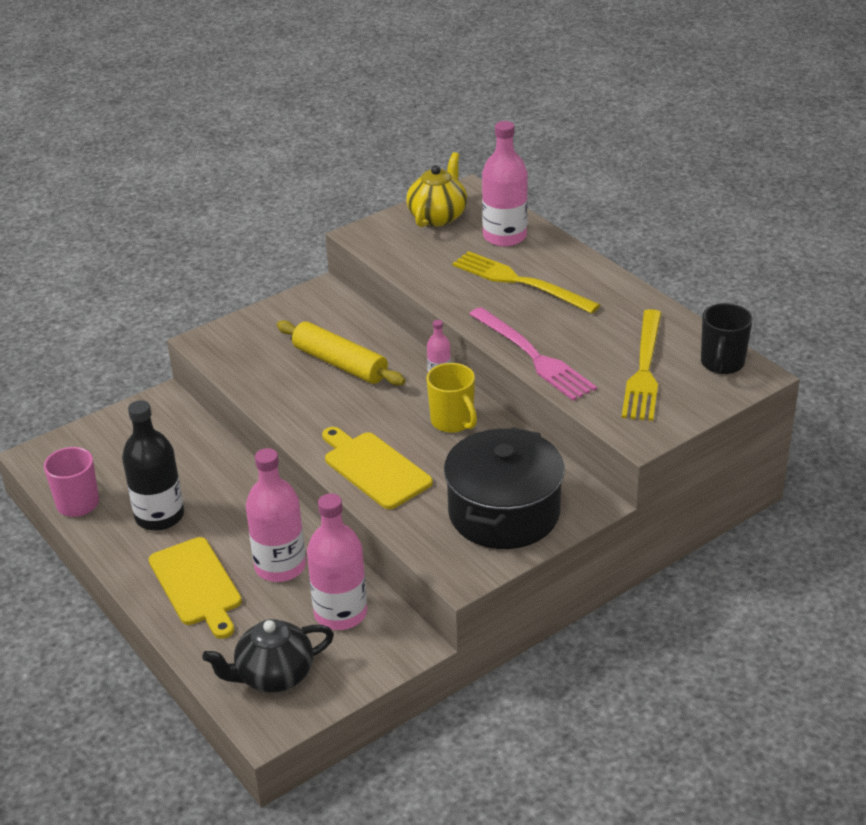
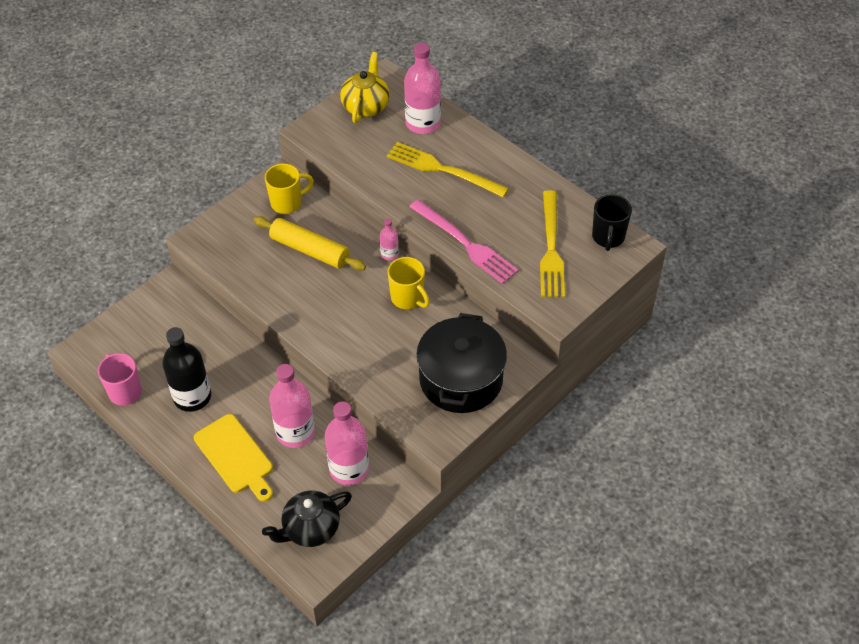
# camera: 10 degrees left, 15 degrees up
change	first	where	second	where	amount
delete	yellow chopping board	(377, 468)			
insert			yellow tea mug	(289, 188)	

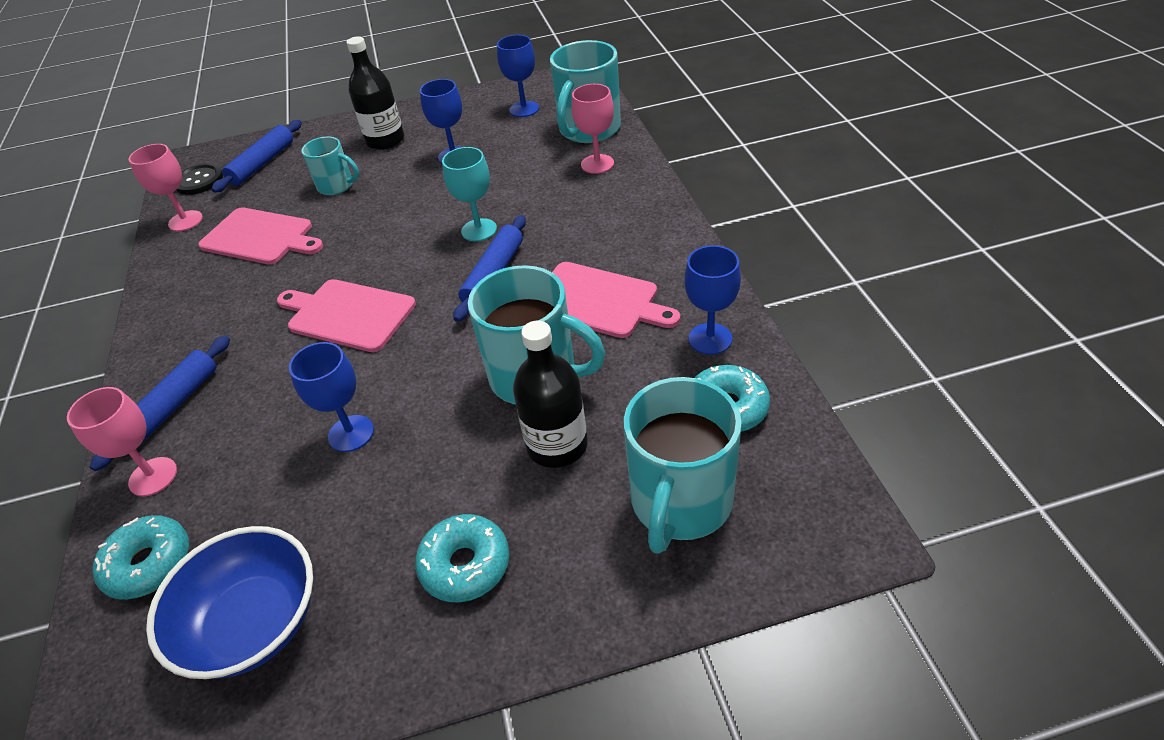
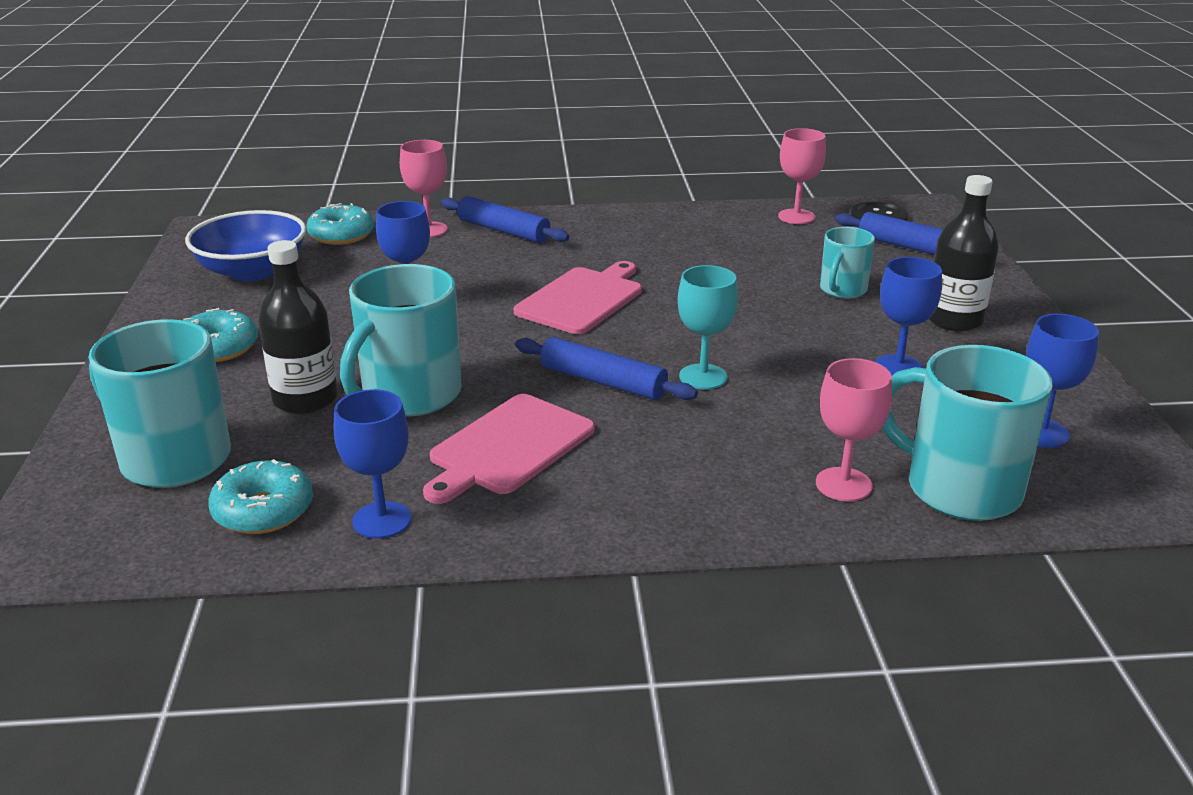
# camera: 95 degrees right, 15 degrees down
change	first	where	second	where	amount
delete	rosy chopping board	(260, 235)			

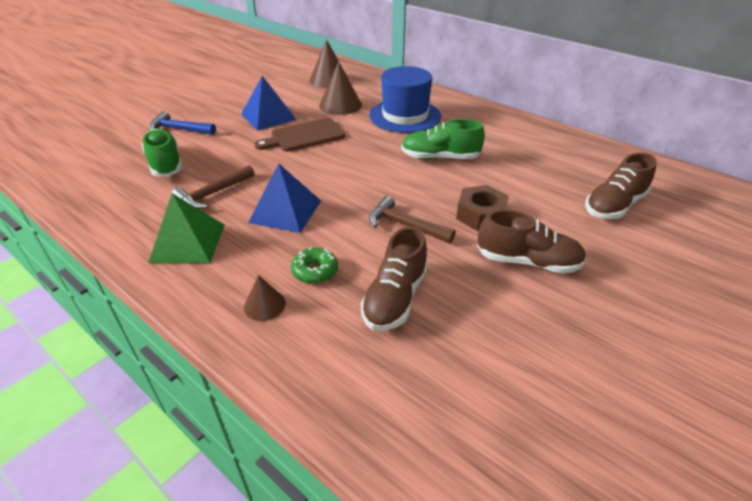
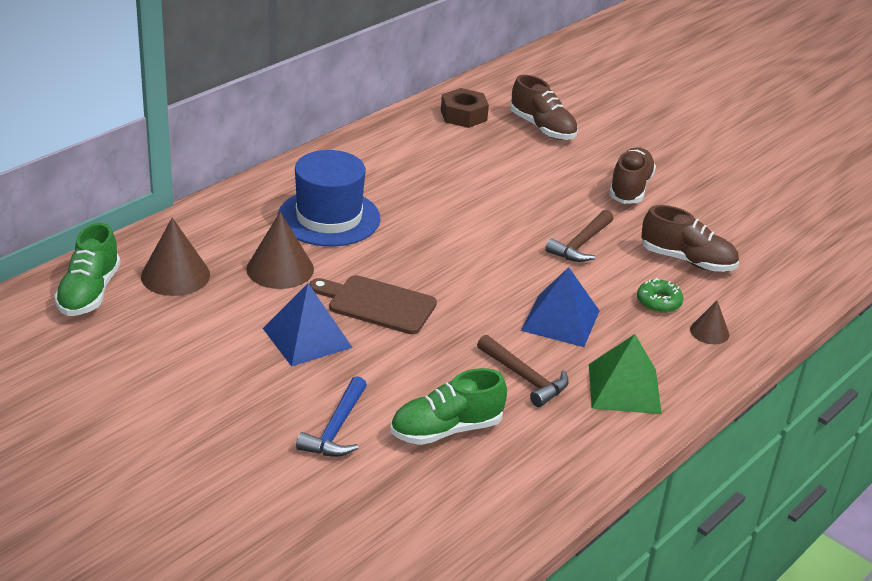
# camera: 90 degrees left, 5 degrees down
change	first	where	second	where	amount
move	green sneaker	(443, 139)		(87, 269)	
move	russet hex nut	(482, 208)		(465, 108)	
rotate	russet chopping board	(299, 135)		(373, 304)	135 degrees clockwise

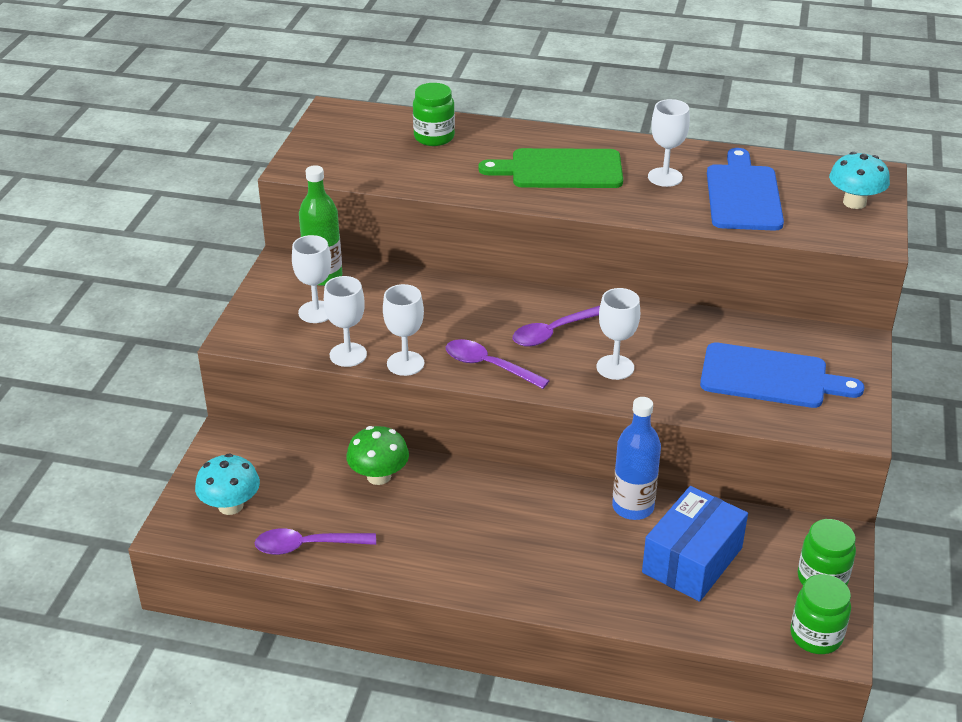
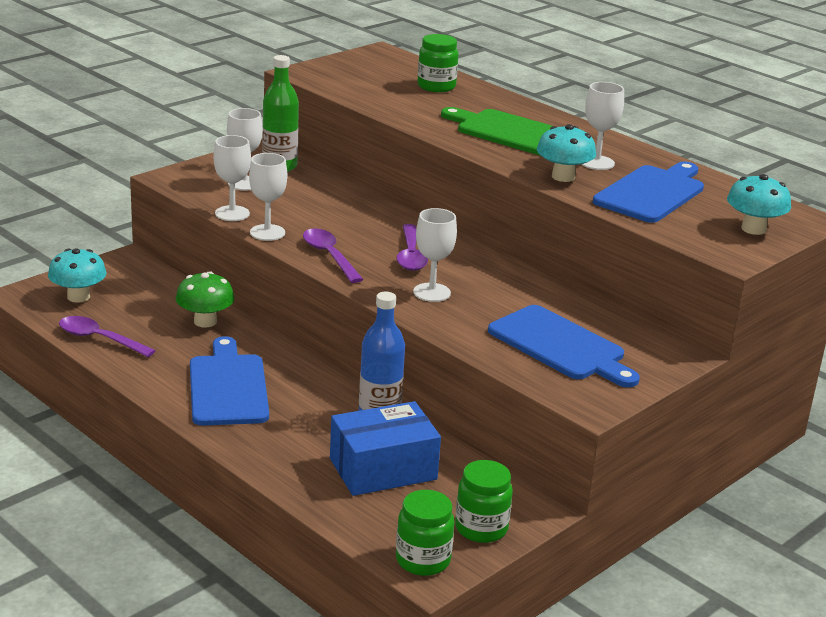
# camera: 30 degrees right, 10 degrees down
change	first	where	second	where	amount
insert			royal blue chopping board	(229, 381)	
insert			turquoise mushroom	(566, 153)	
rotate	violet spoon	(556, 326)		(412, 247)	90 degrees counterclockwise

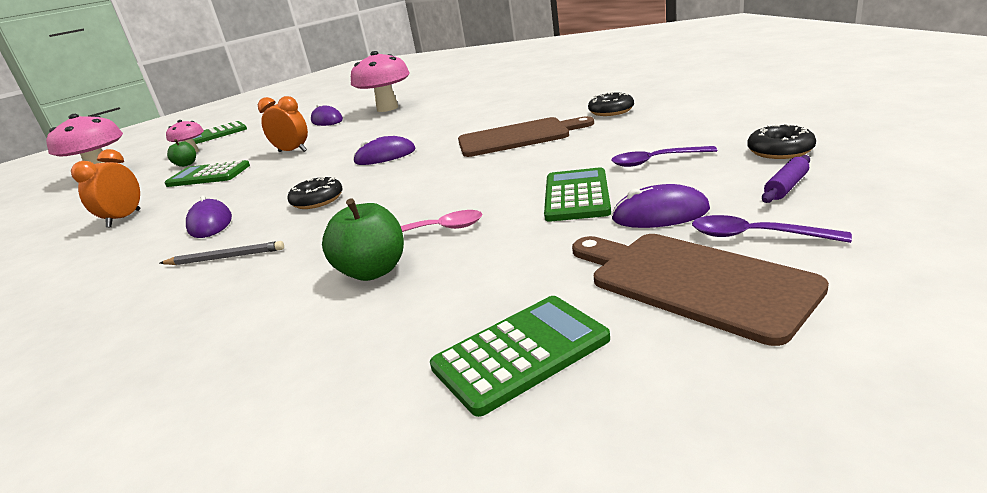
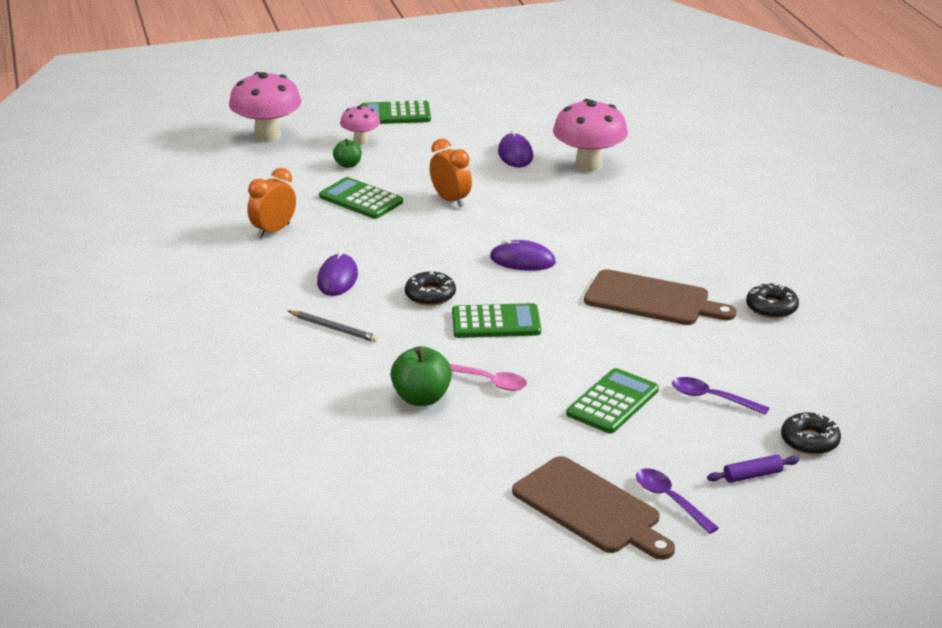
# camera: 25 degrees right, 5 degrees up
change	first	where	second	where	amount
delete	violet PC mouse	(660, 206)			
move	green calculator	(520, 356)		(496, 320)	
rotate	russet chopping board	(700, 290)		(593, 508)	150 degrees clockwise

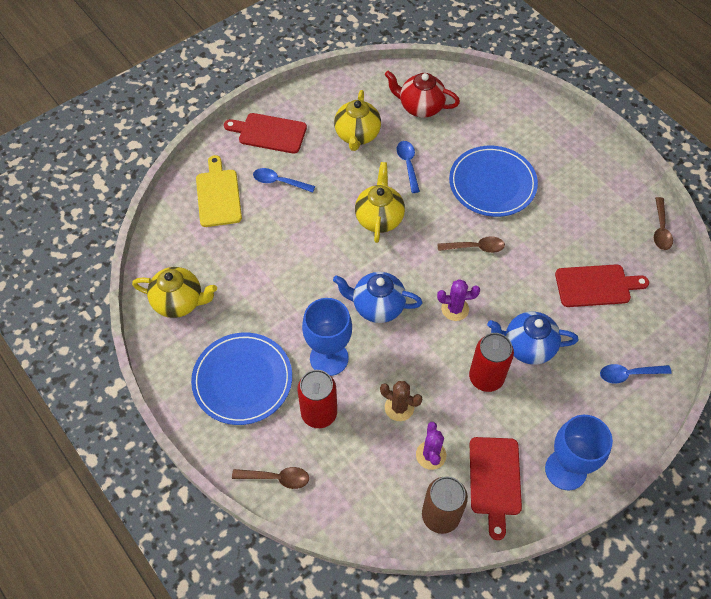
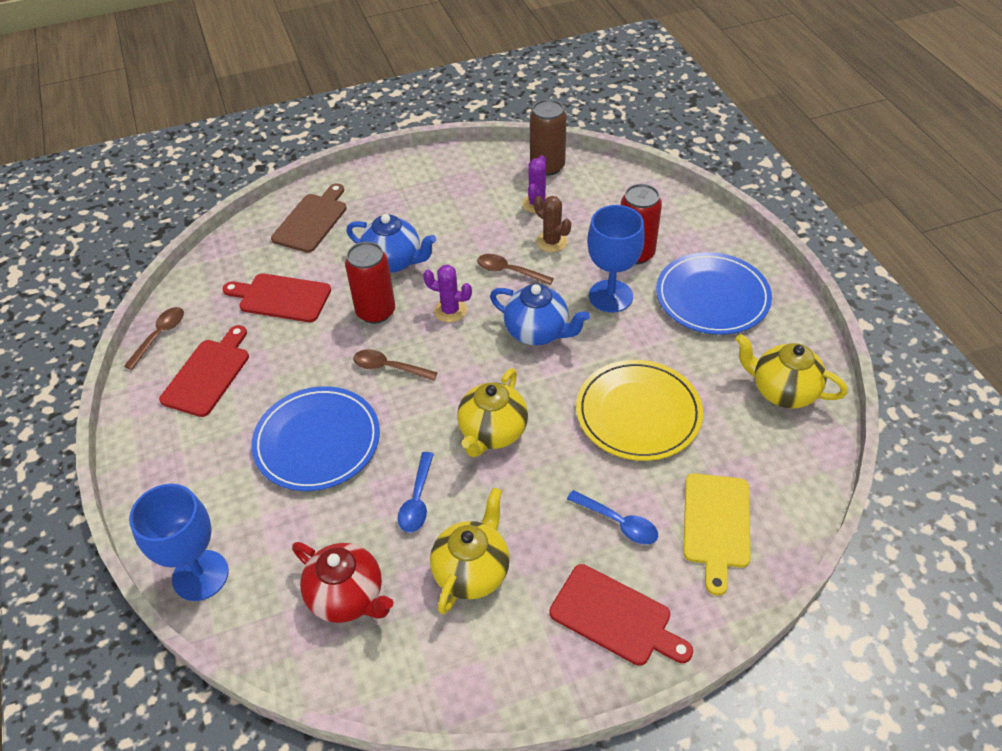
# camera: 160 degrees left, 10 degrees down
change	first	where	second	where	amount
insert			yellow plate	(639, 410)	
move	russet spoon	(270, 478)		(515, 269)	
move	crimson soda can	(491, 362)		(370, 283)	
move	crimson chopping board	(496, 488)		(204, 371)	
move	royal blue chalice	(579, 452)		(179, 542)	
replace	royal blue spoon	(636, 373)	russet chopping board	(309, 218)	

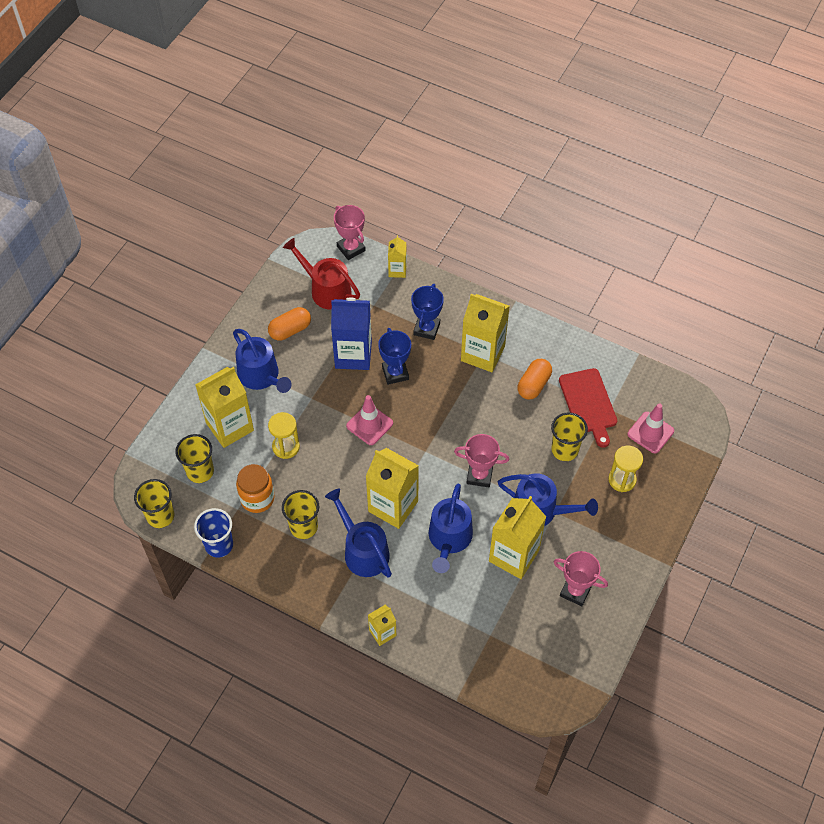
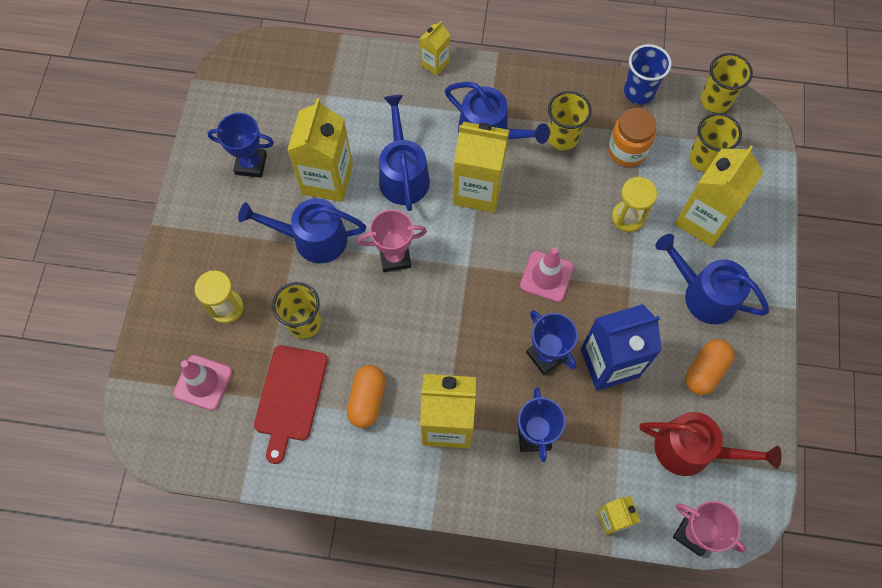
# camera: 160 degrees right, 10 degrees up
change	first	where	second	where	amount
recolor	rosy trophy	(581, 578)	royal blue trophy	(241, 145)	
rotate	crimson chopping board	(588, 408)		(291, 404)	135 degrees counterclockwise

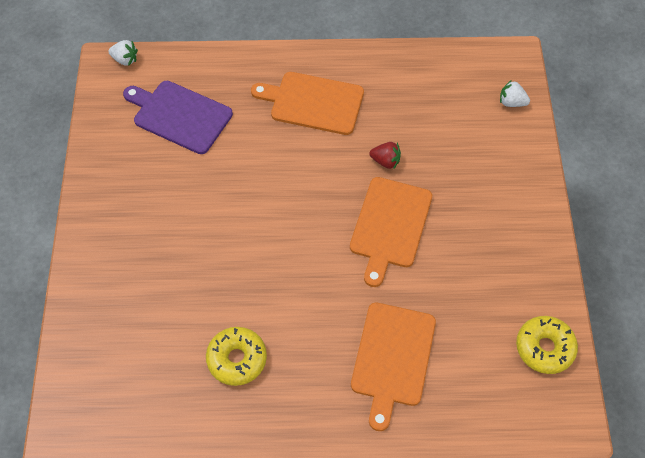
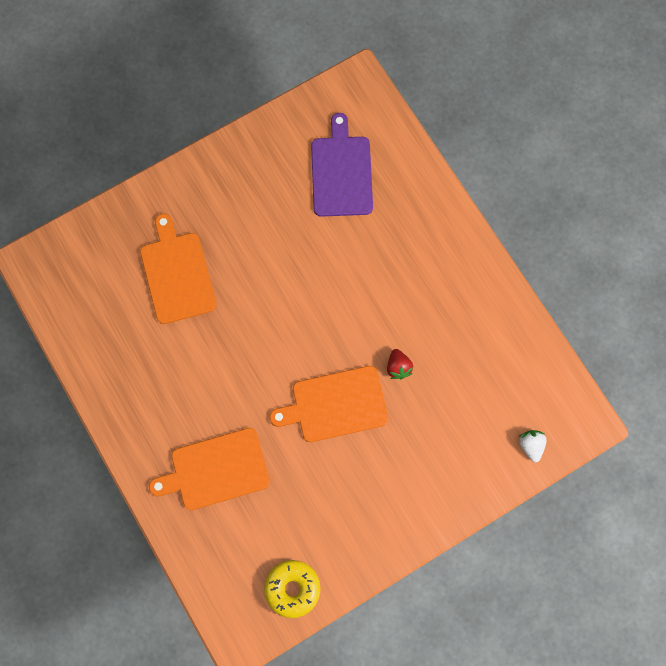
# camera: 60 degrees right, 15 degrees up
change	first	where	second	where	amount
delete	pure white toy strawberry	(123, 53)			
delete	yellow donut	(236, 356)			
move	bright orange chopping board	(307, 103)		(178, 269)	

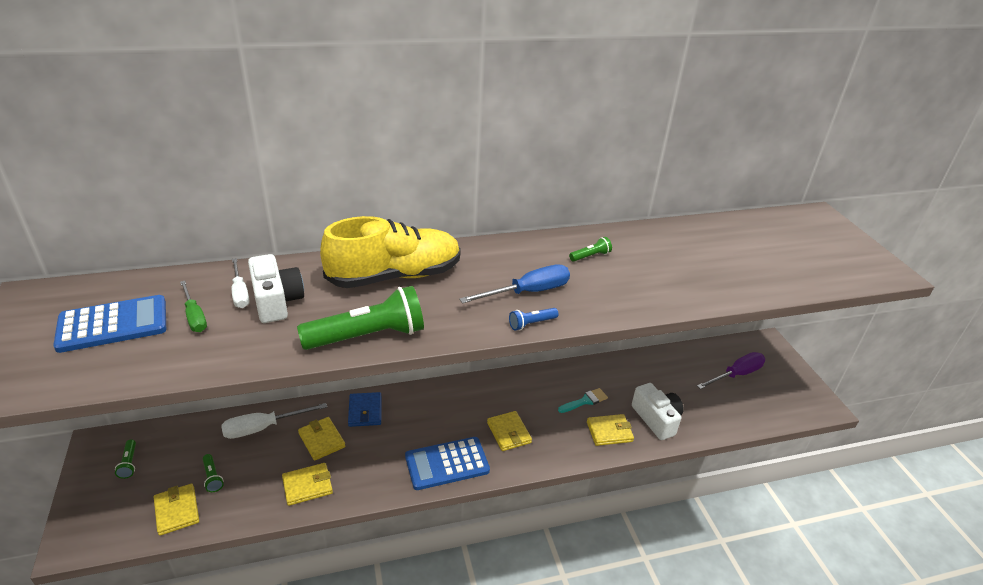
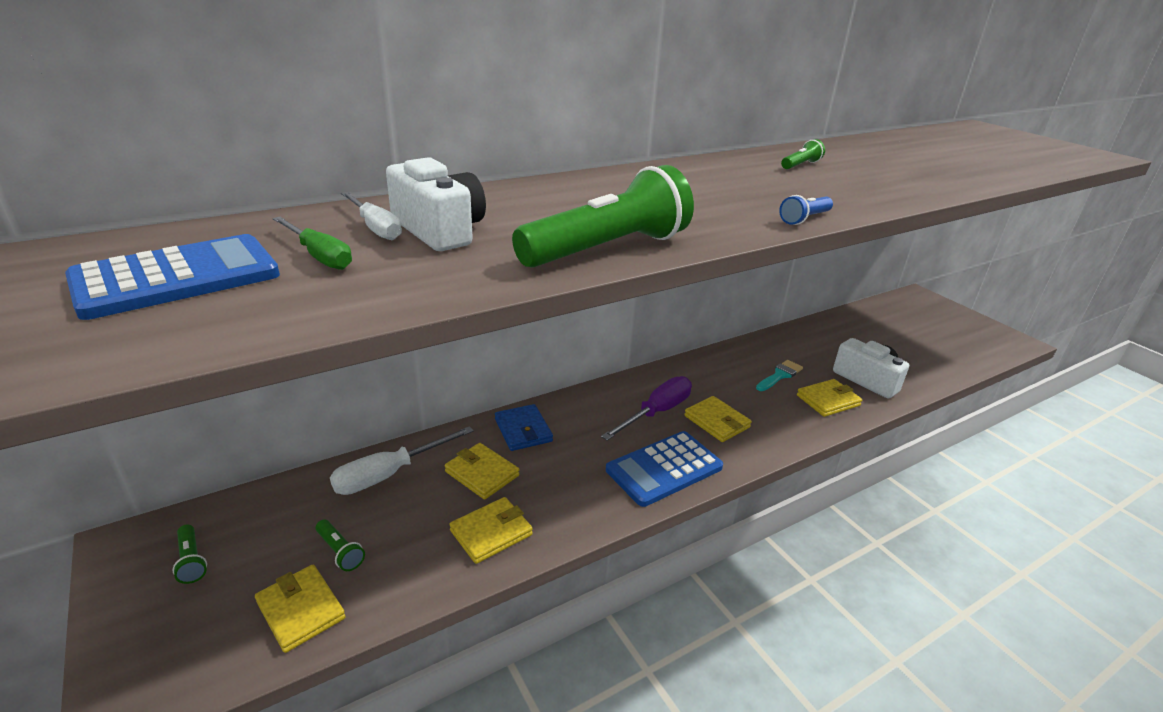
# camera: 15 degrees left, 5 degrees down
change	first	where	second	where	amount
delete	yellow sneaker	(390, 252)			
delete	royal blue screwdriver	(514, 284)			
move	violet screwdriver	(731, 370)		(646, 408)	

